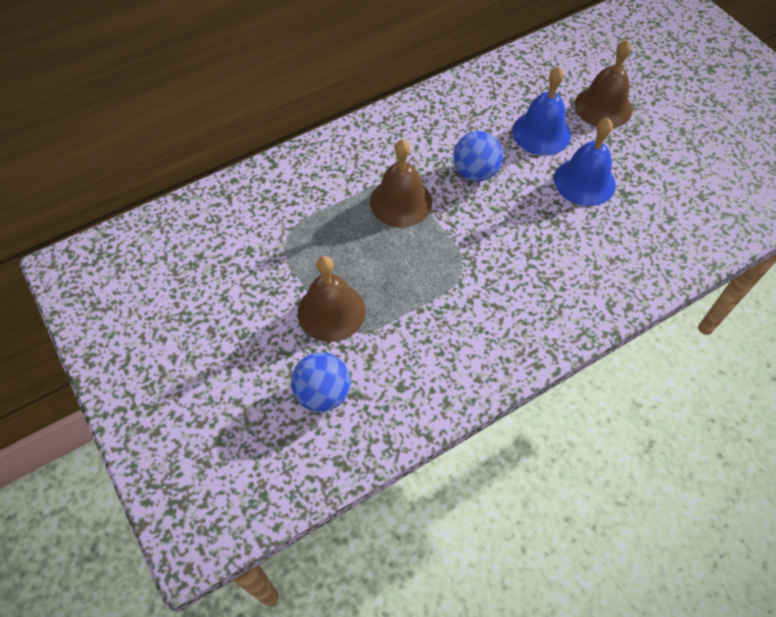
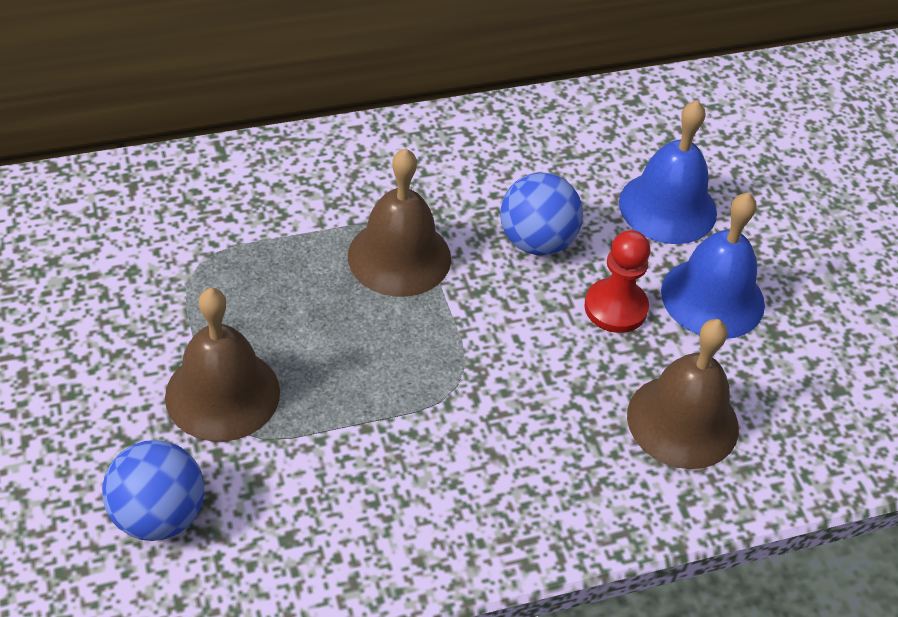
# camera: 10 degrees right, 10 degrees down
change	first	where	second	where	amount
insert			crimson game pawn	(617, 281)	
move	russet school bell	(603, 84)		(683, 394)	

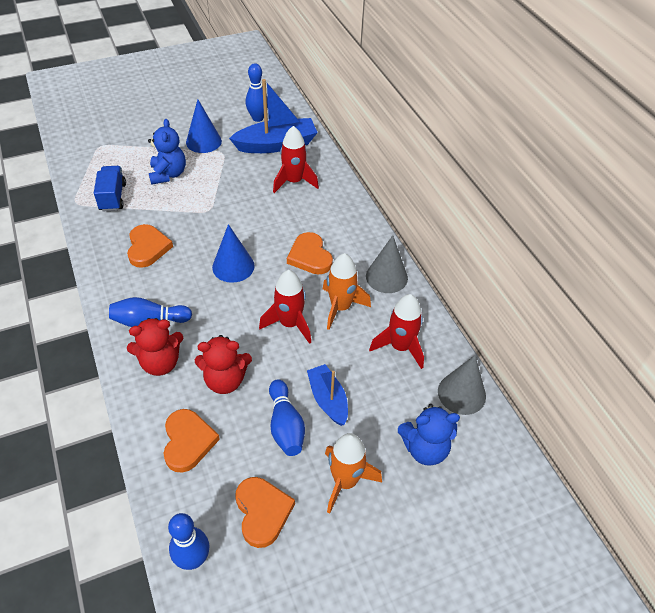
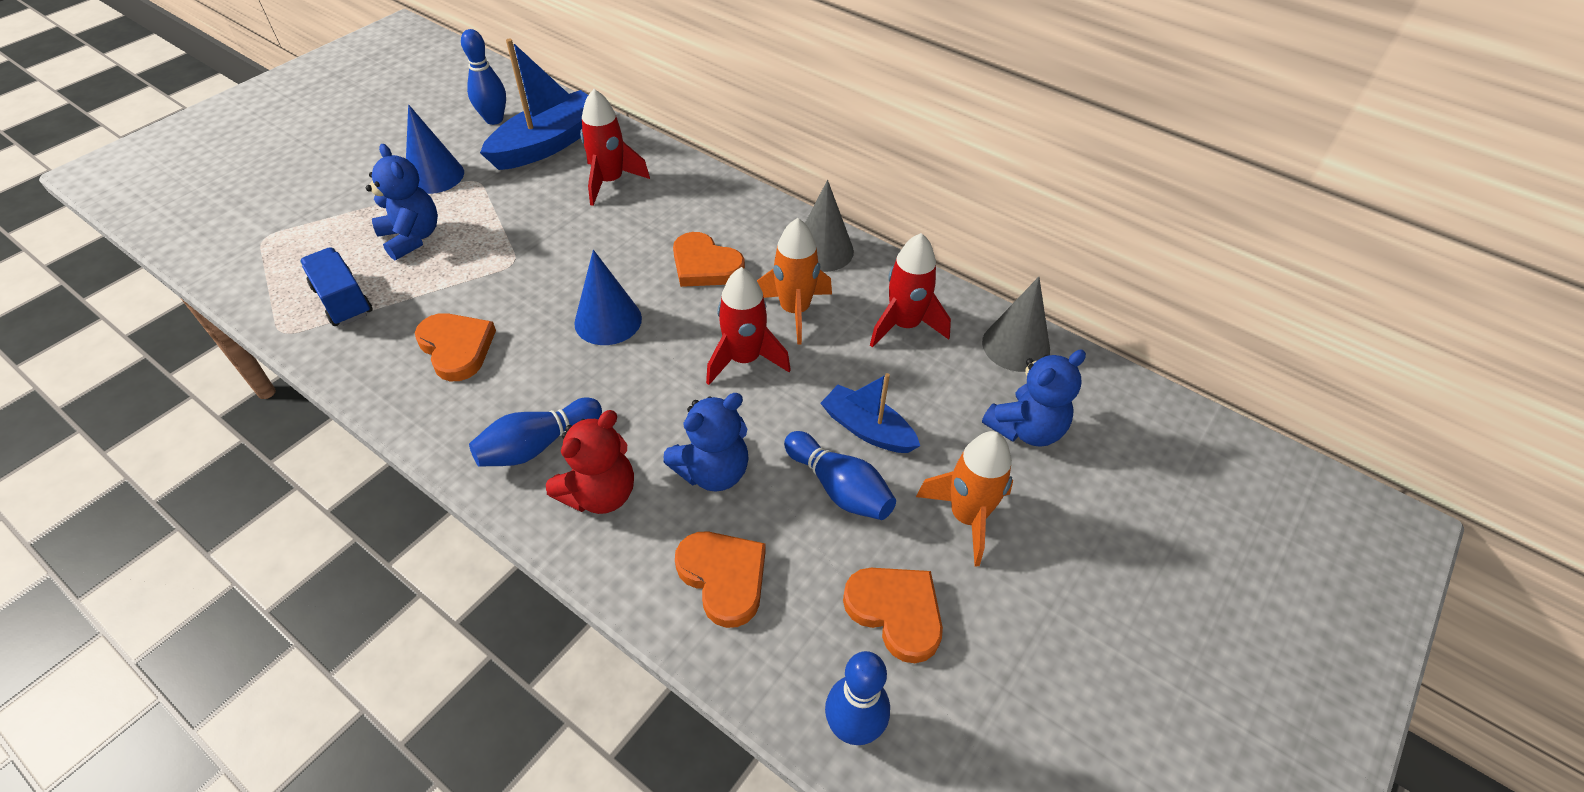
# camera: 30 degrees left, 0 degrees up
change	first	where	second	where	amount
recolor	crimson stuffed bear	(223, 364)	royal blue stuffed bear	(706, 442)	

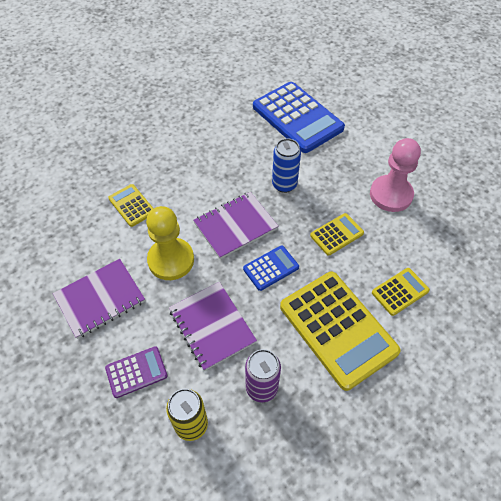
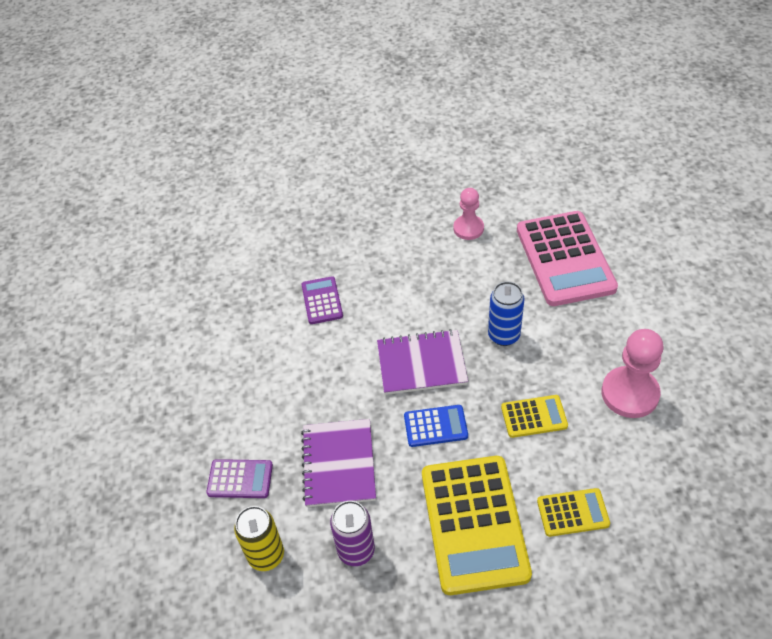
# camera: 30 degrees right, 5 degrees down
change	first	where	second	where	amount
delete	violet notepad	(99, 299)			
delete	yellow game pawn	(170, 243)			
insert			rosy game pawn	(468, 214)	
recolor	yellow calculator	(131, 205)	violet calculator	(322, 300)	
recolor	royal blue calculator	(299, 117)	rosy calculator	(567, 258)	

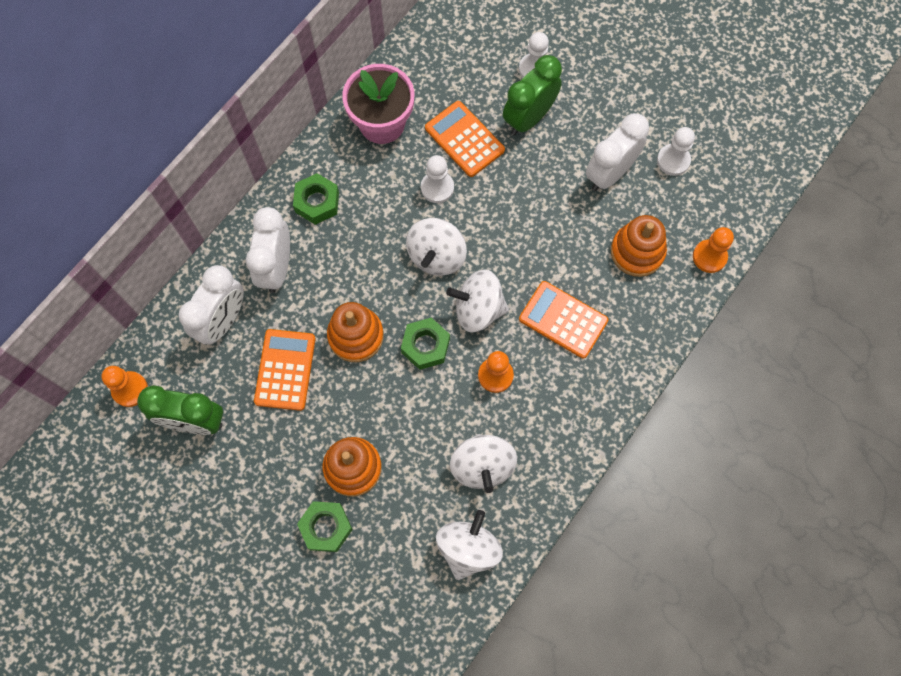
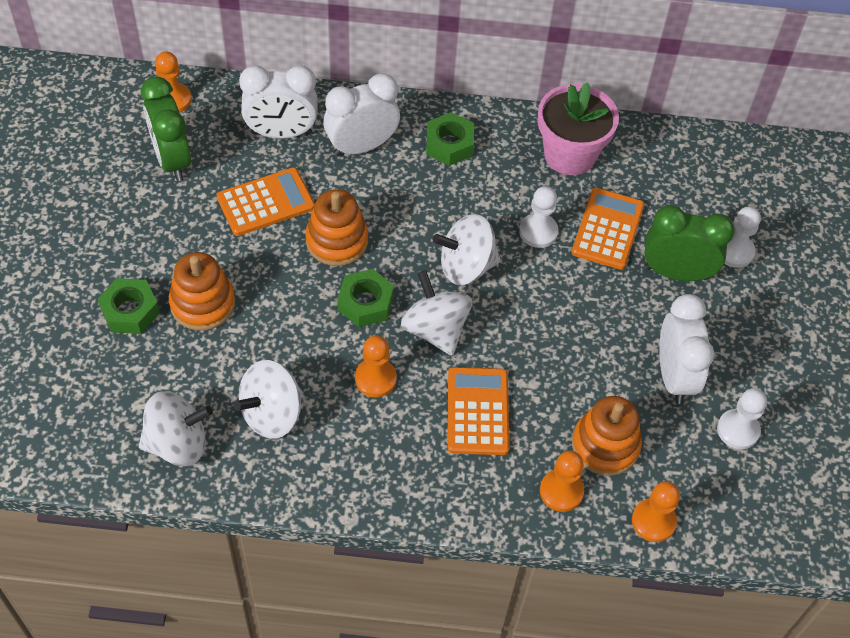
# camera: 55 degrees right, 15 degrees down
change	first	where	second	where	amount
insert			bright orange game pawn	(562, 481)	
rotate	pure white clock	(617, 152)		(686, 349)	75 degrees clockwise

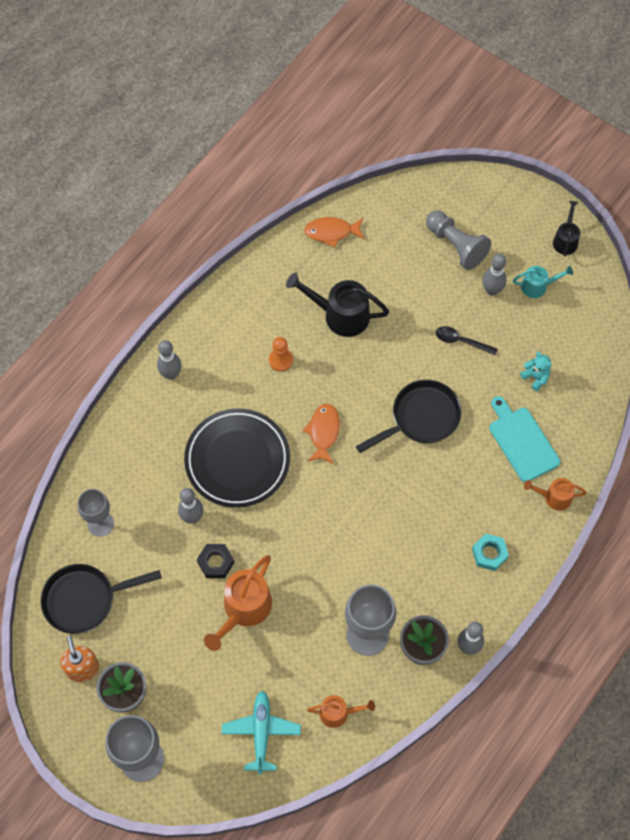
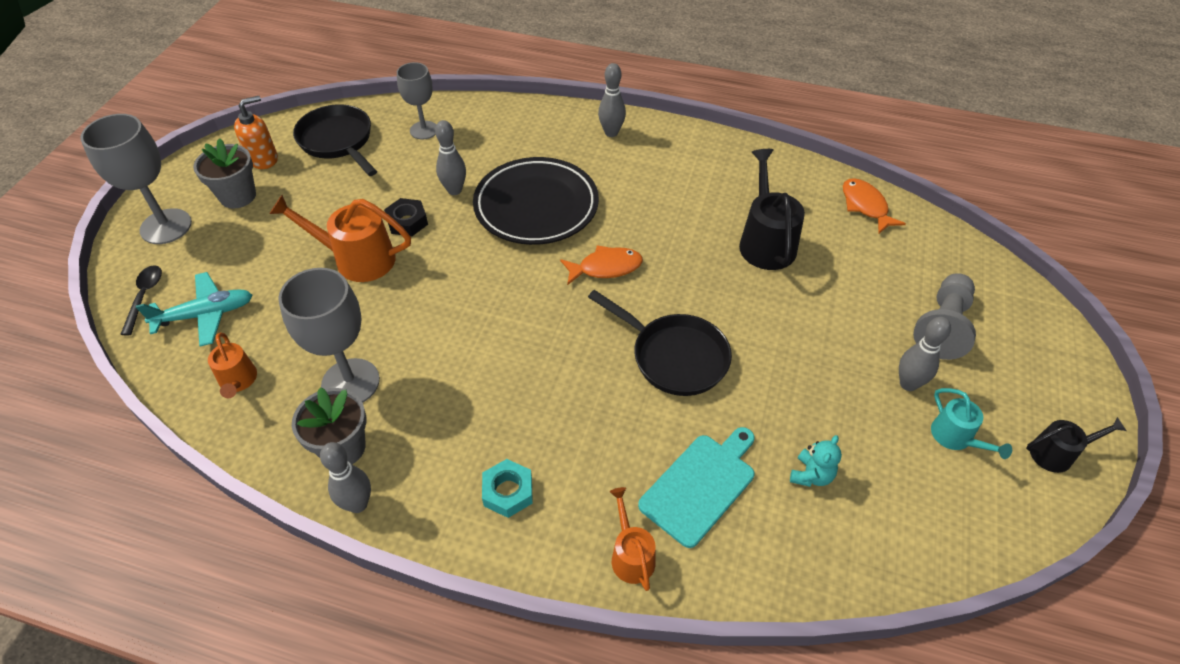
# camera: 70 degrees right, 15 degrees down
change	first	where	second	where	amount
delete	bright orange game pawn	(281, 354)			
move	jet-black spoon	(467, 340)		(141, 300)	

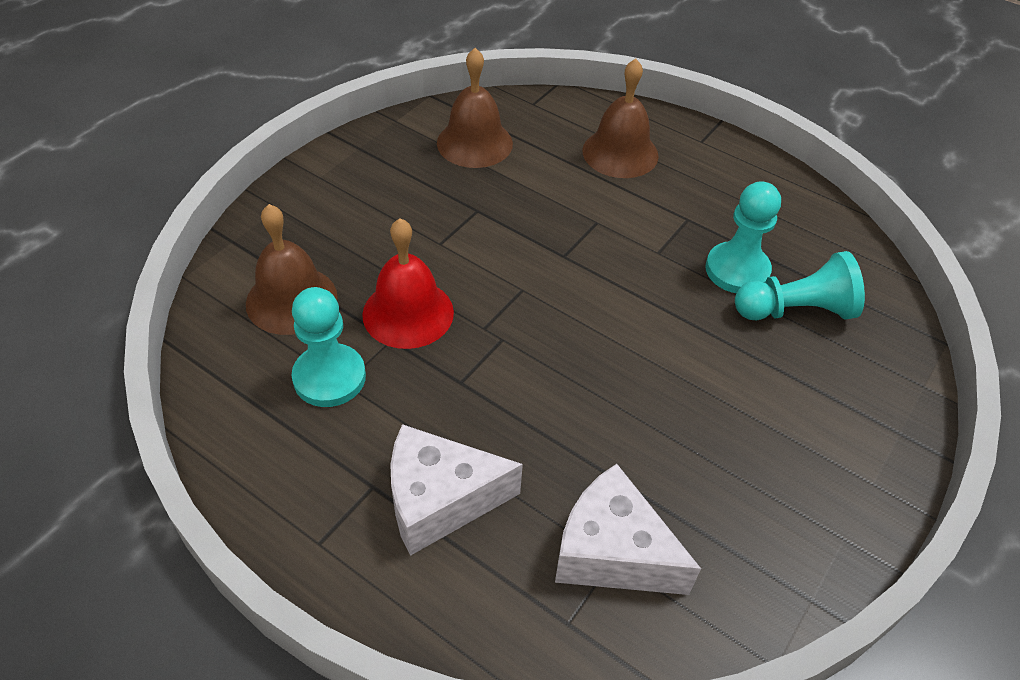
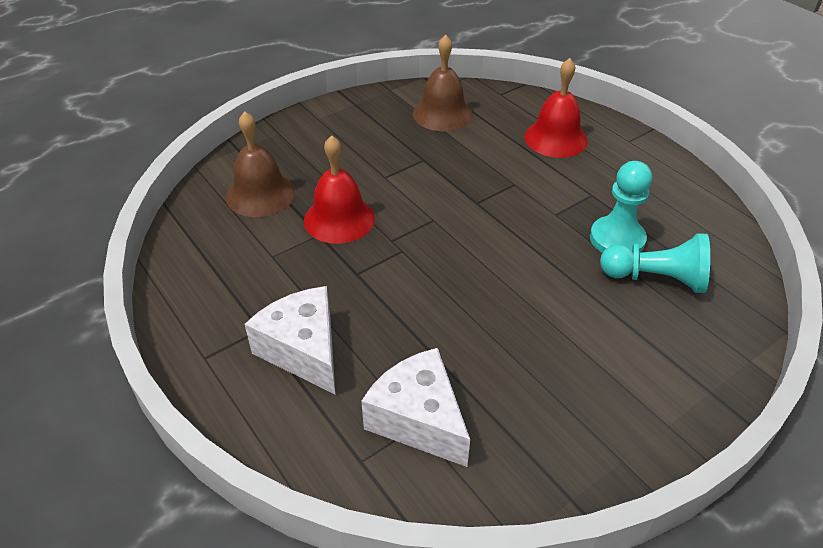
# camera: 20 degrees right, 5 degrees down
change	first	where	second	where	amount
delete	turquoise game pawn	(329, 347)			
recolor	russet school bell	(620, 118)	crimson school bell	(556, 108)	
rotate	pure white cheese	(456, 490)		(289, 340)	45 degrees clockwise

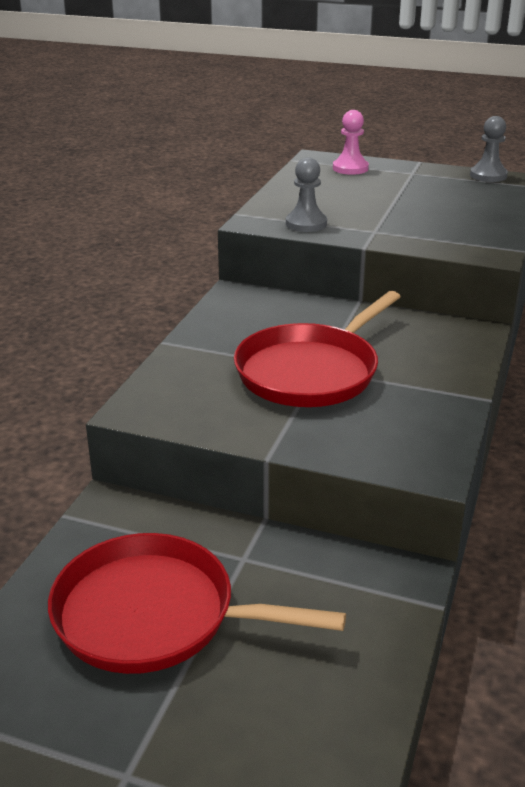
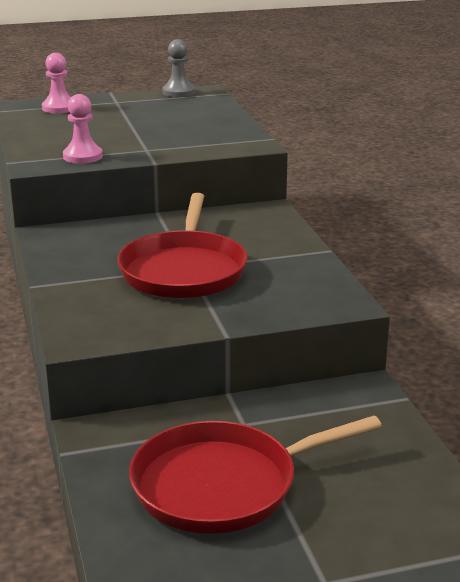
# camera: 35 degrees left, 5 degrees down
change	first	where	second	where	amount
recolor	gray game pawn	(306, 194)	rosy game pawn	(83, 129)	

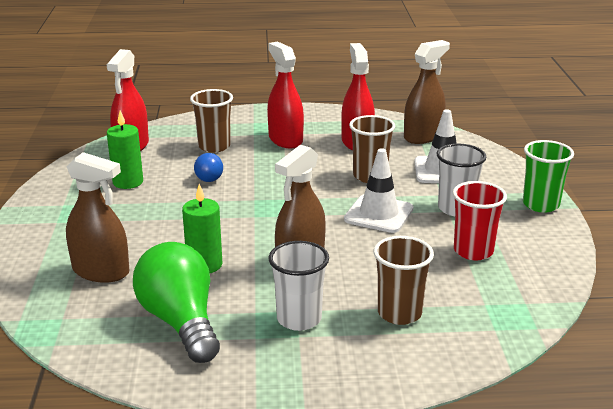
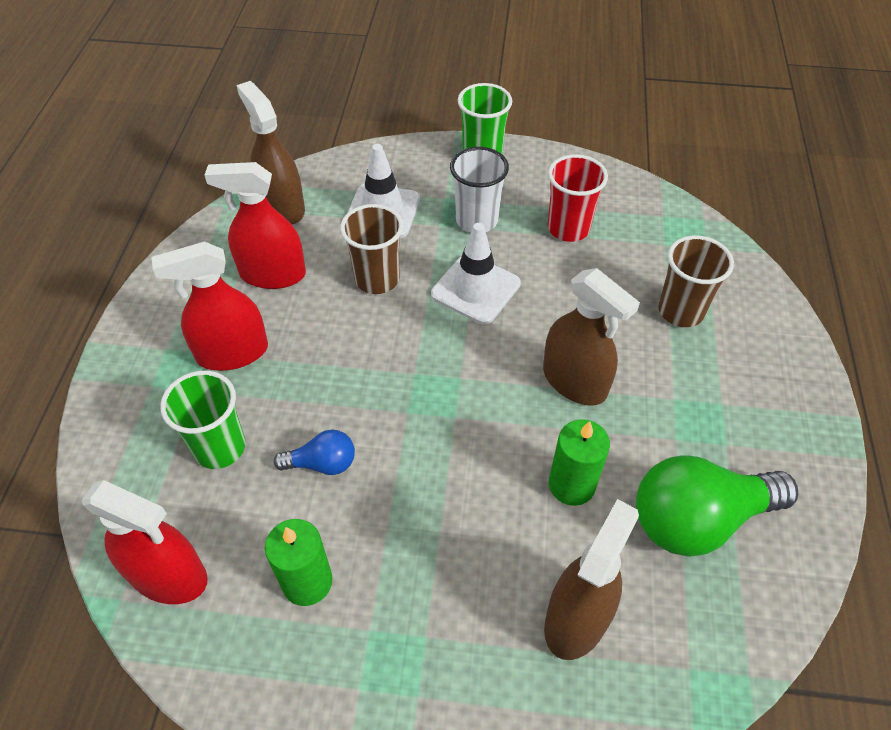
# camera: 80 degrees left, 25 degrees up
change	first	where	second	where	amount
delete	pure white tumbler	(299, 286)			
recolor	russet tumbler	(211, 121)	green tumbler	(202, 420)	

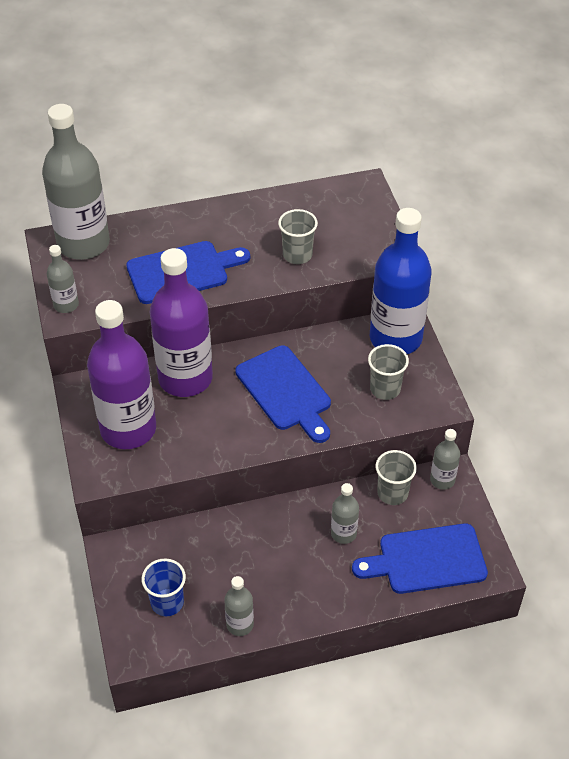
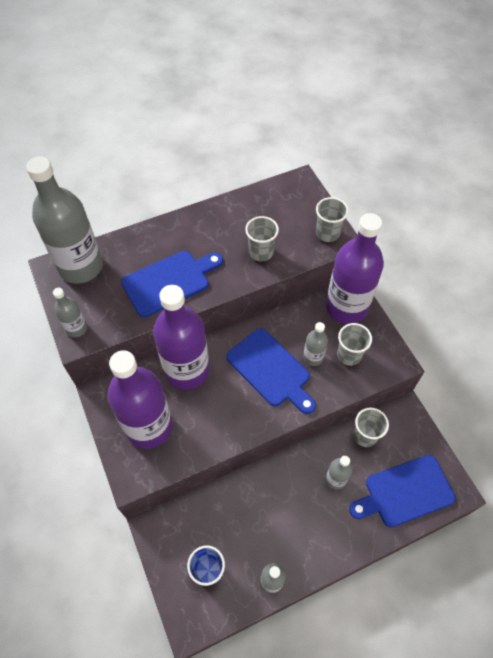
# camera: 10 degrees left, 10 degrees up
change	first	where	second	where	amount
insert			gray tumbler	(332, 219)	
move	gray bottle	(445, 459)		(315, 344)	
recolor	royal blue bottle	(401, 281)	violet bottle	(355, 268)	

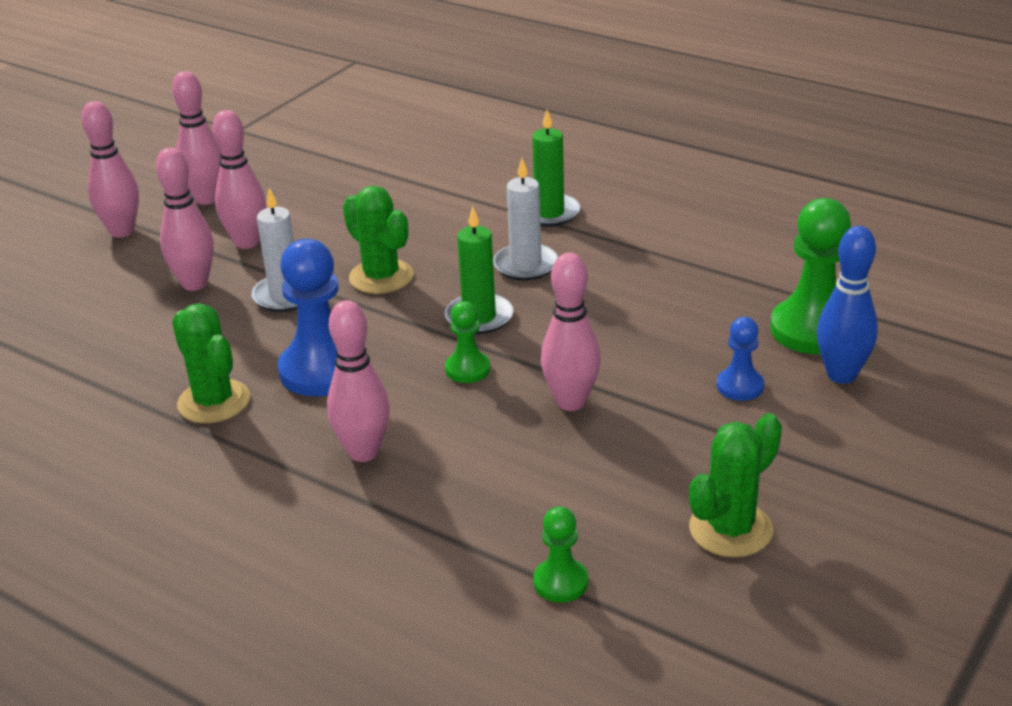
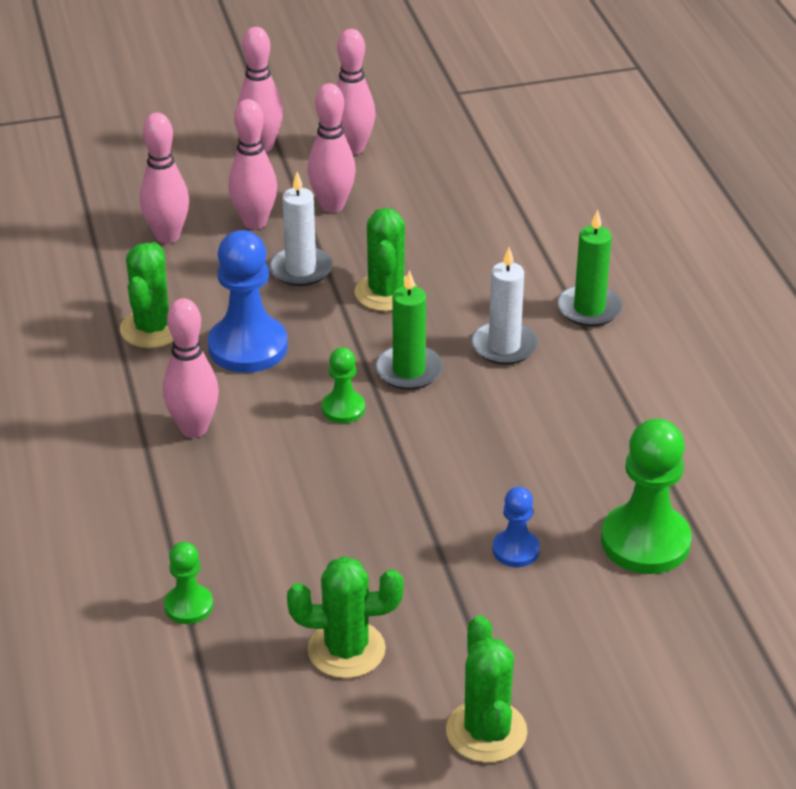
# camera: 40 degrees right, 5 degrees up
change	first	where	second	where	amount
delete	royal blue skittle	(847, 305)			
insert			green prickly plant	(486, 689)	
move	rosy skittle	(571, 332)		(164, 178)	

